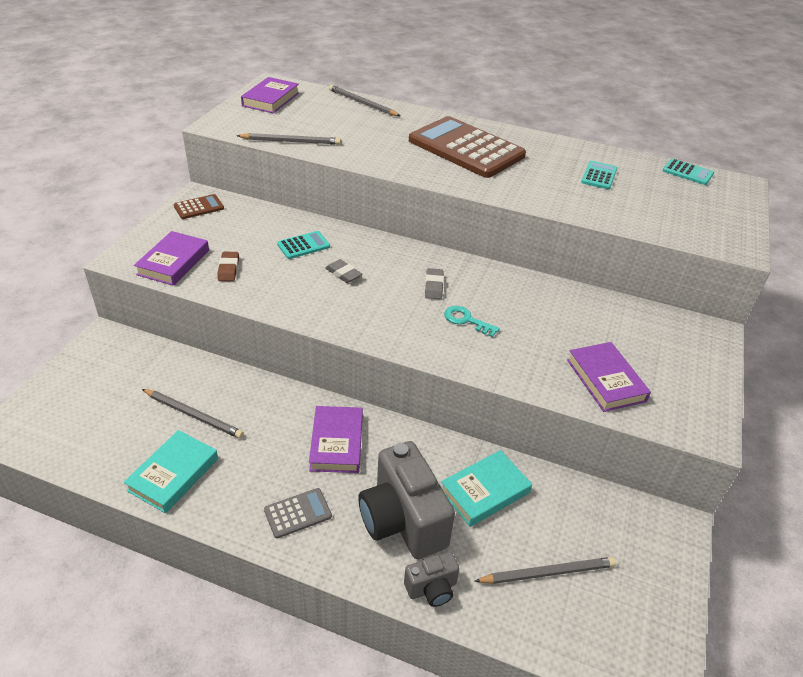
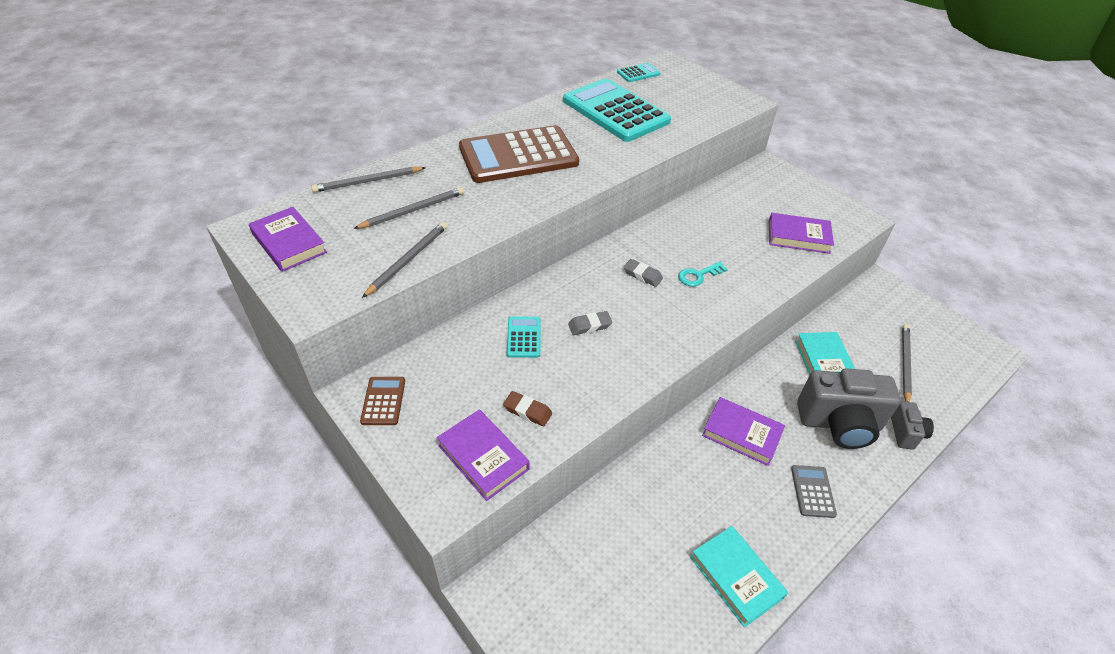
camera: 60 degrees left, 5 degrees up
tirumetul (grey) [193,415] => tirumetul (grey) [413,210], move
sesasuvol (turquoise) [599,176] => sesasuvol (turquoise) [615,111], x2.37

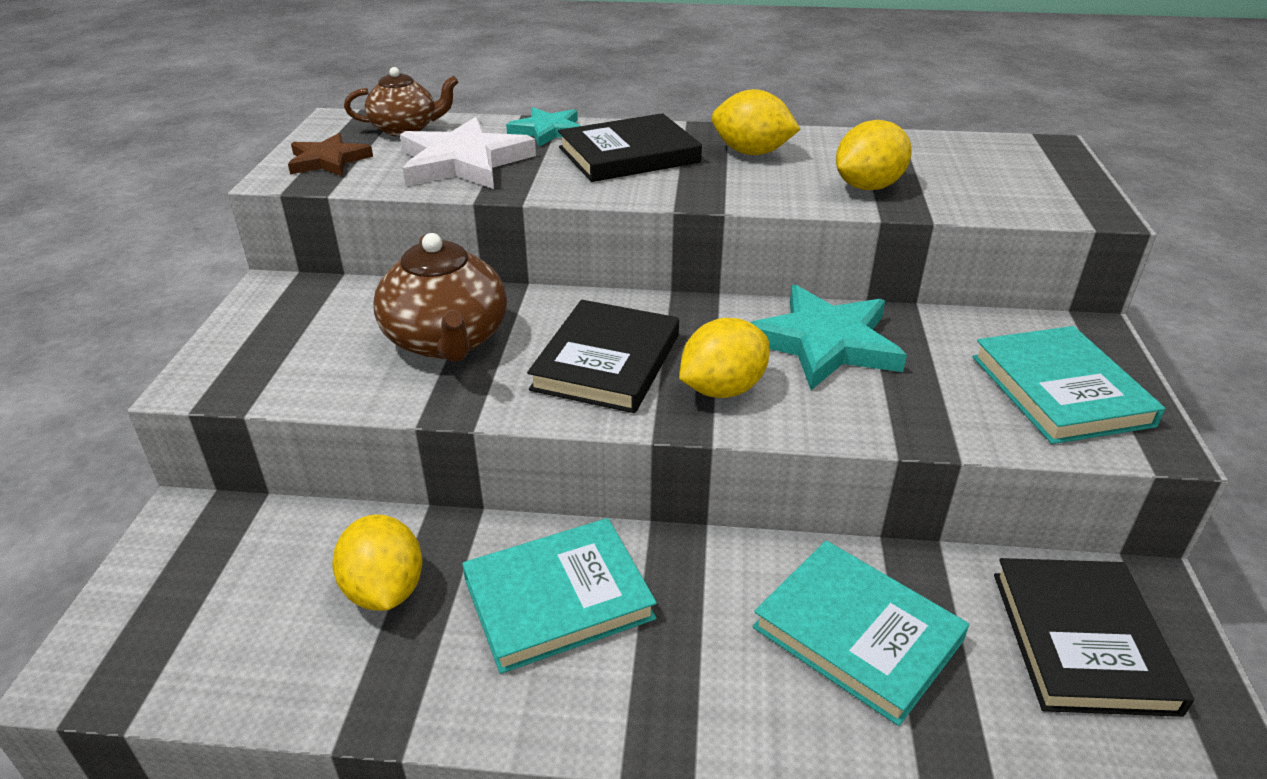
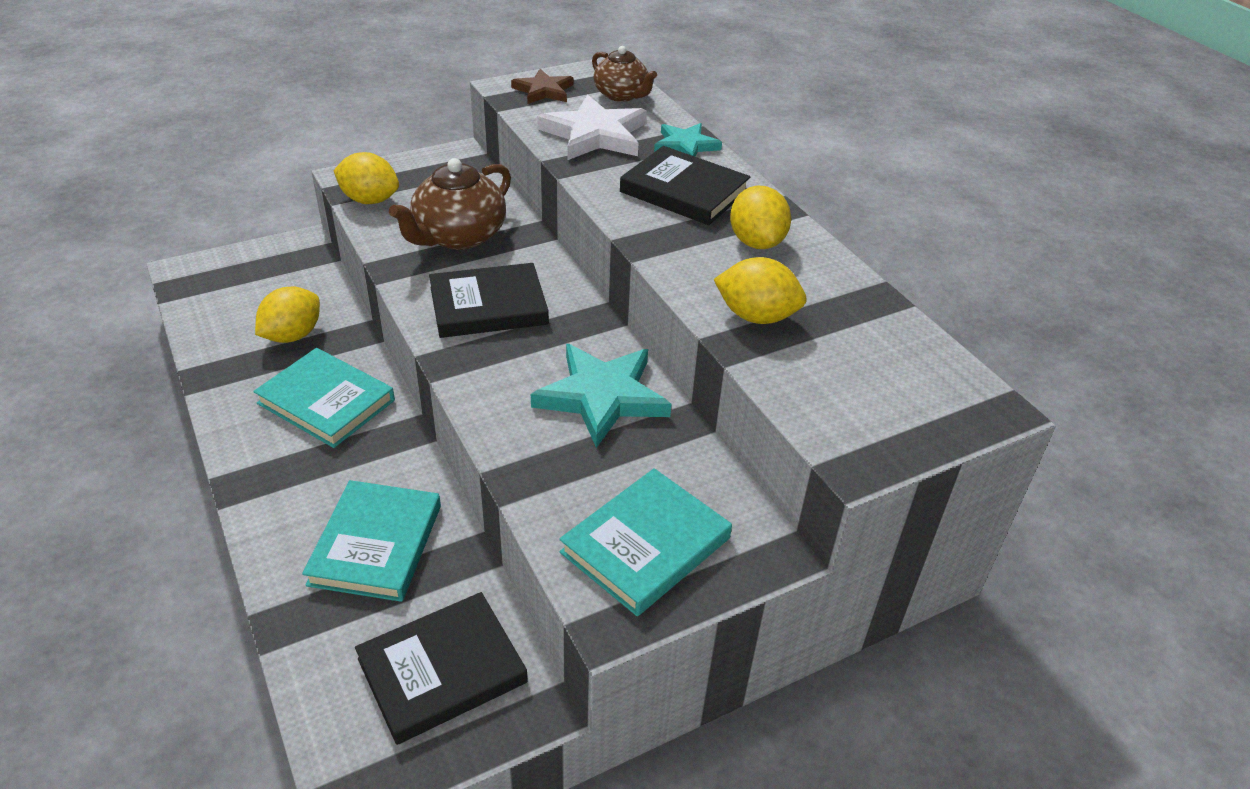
camera: 55 degrees right, 5 degrees up
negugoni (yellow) [722,389] => negugoni (yellow) [369,200], move

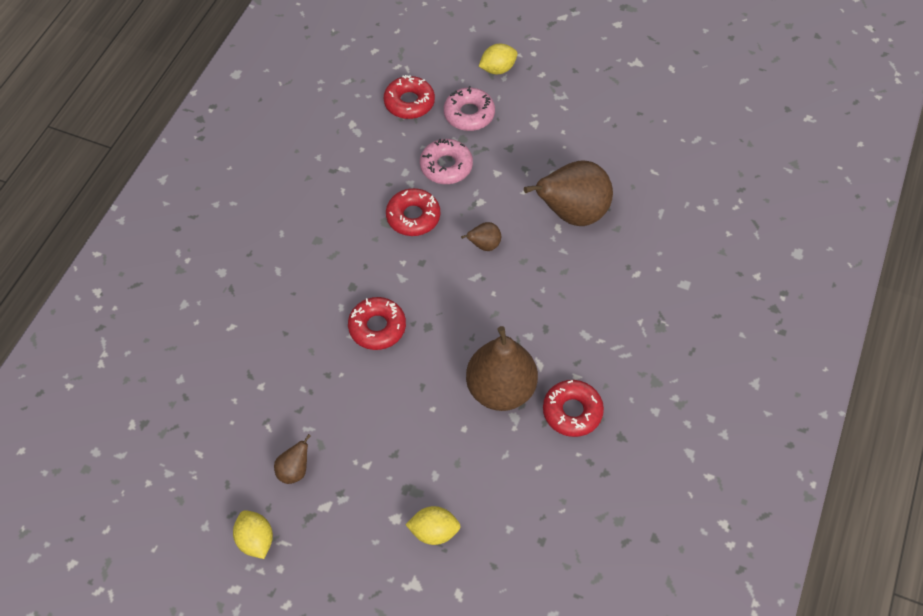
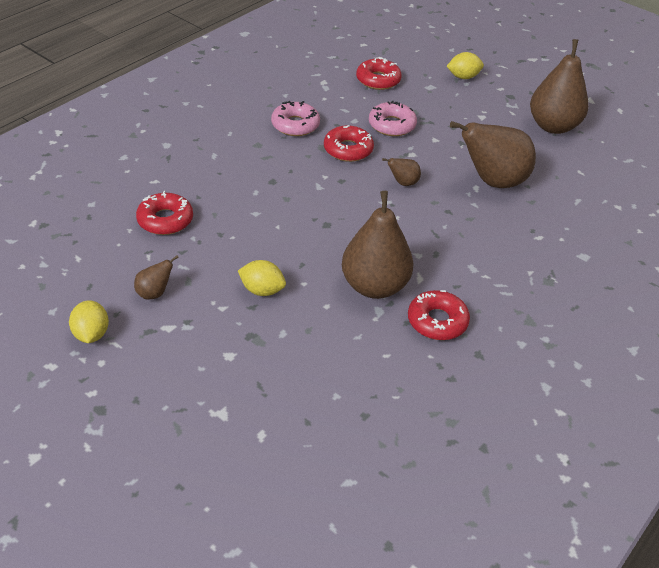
camera: 15 degrees right, 15 degrees down
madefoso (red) [377,327] => madefoso (red) [165,220], move
negugoni (yellow) [434,531] => negugoni (yellow) [262,290], move
madefoso (pink) [469,114] => madefoso (pink) [295,125], move
nothing => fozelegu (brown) [553,126]

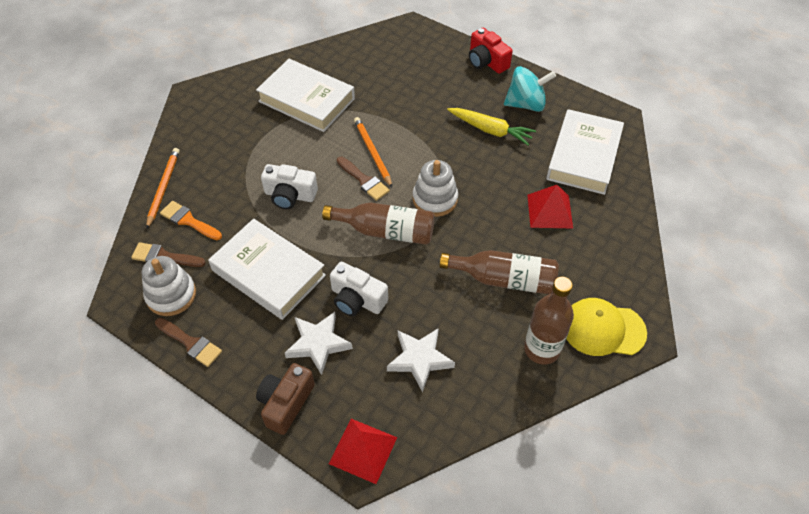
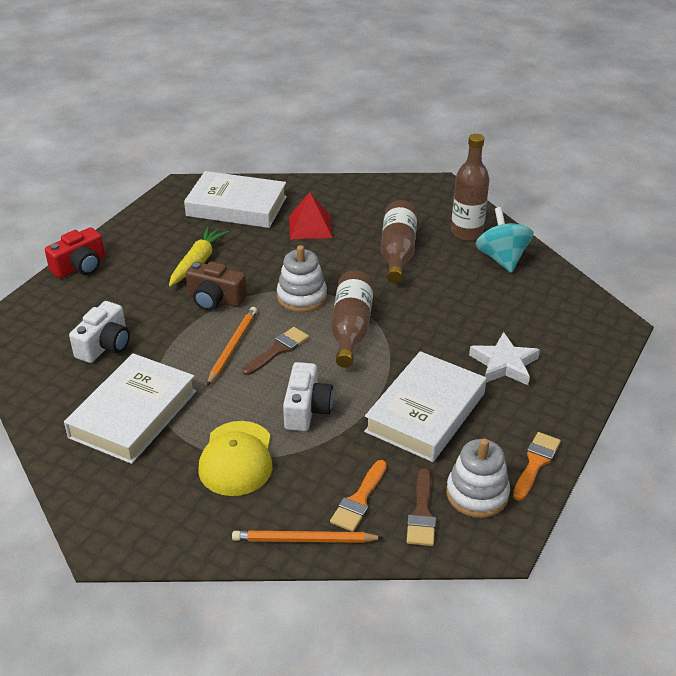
camera: 95 degrees left, 15 degrees down
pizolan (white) [357,299] => pizolan (white) [105,345], move
pizolan (brown) [286,403] => pizolan (brown) [215,299], move
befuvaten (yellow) [603,329] => befuvaten (yellow) [236,458], move
tirumetul (orange) [372,152] => tirumetul (orange) [233,347], 135 degrees clockwise
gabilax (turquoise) [526,104] => gabilax (turquoise) [502,259], move
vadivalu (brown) [190,343] => vadivalu (orange) [535,463]
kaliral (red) [363,450] => nothing
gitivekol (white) [419,359] => nothing

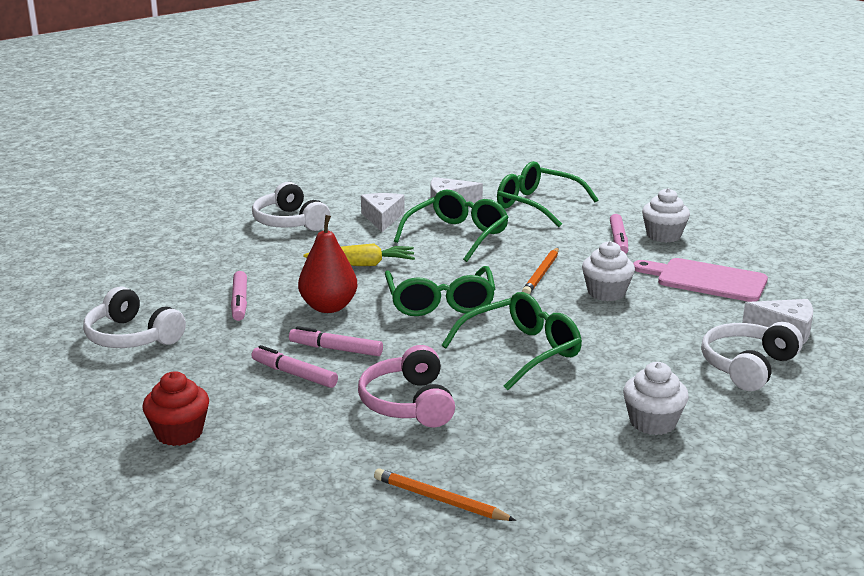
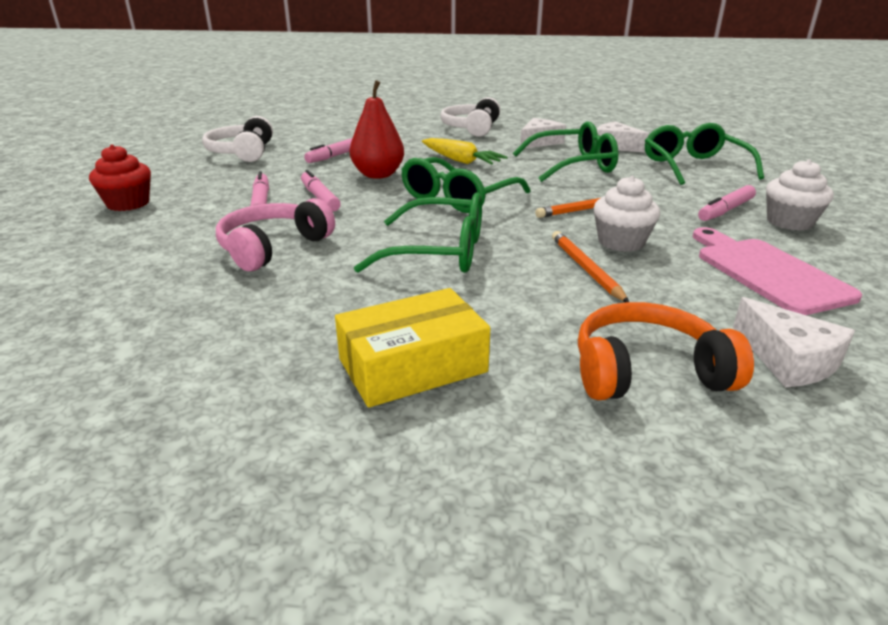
camera: 45 degrees right, 5 degrees up
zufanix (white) [652,422] => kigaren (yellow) [412,365]
tirumetul (orange) [439,500] => tirumetul (orange) [585,269], move
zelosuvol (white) [747,366] => zelosuvol (orange) [647,371]

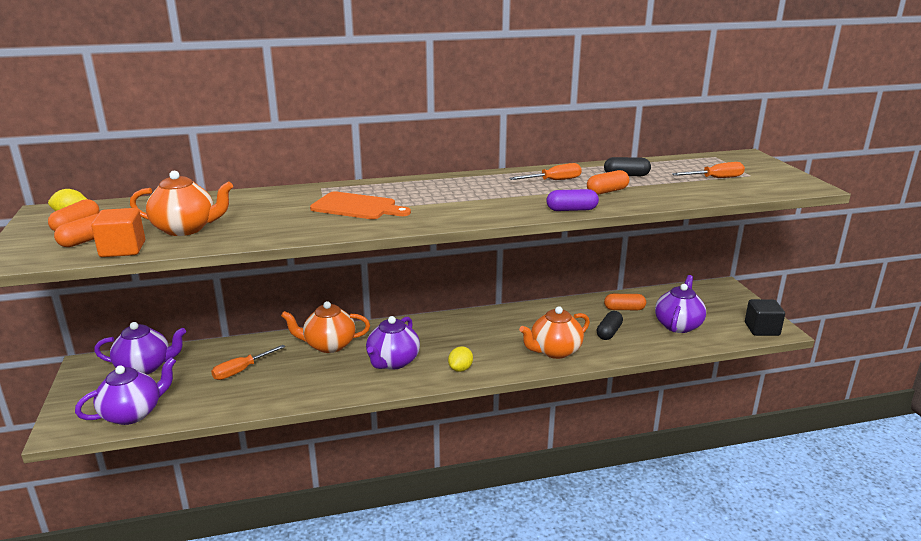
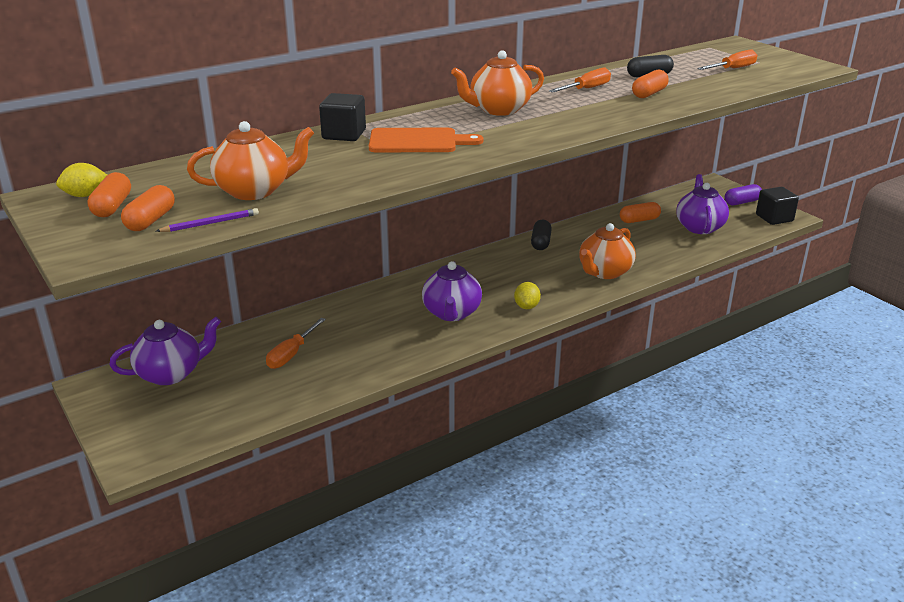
camera: 20 degrees left, 5 degrees up
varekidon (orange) [123,249] => tirumetul (purple) [210,223]
nothing => varekidon (black) [344,134]
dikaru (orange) [329,345] => dikaru (orange) [498,110], move
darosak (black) [609,332] => darosak (black) [540,243], move
darosak (purple) [571,210] => darosak (purple) [742,202], move
dikaru (purple) [133,413] => nothing

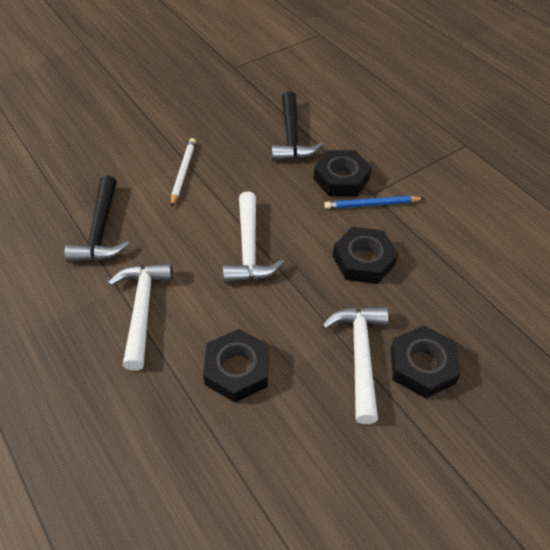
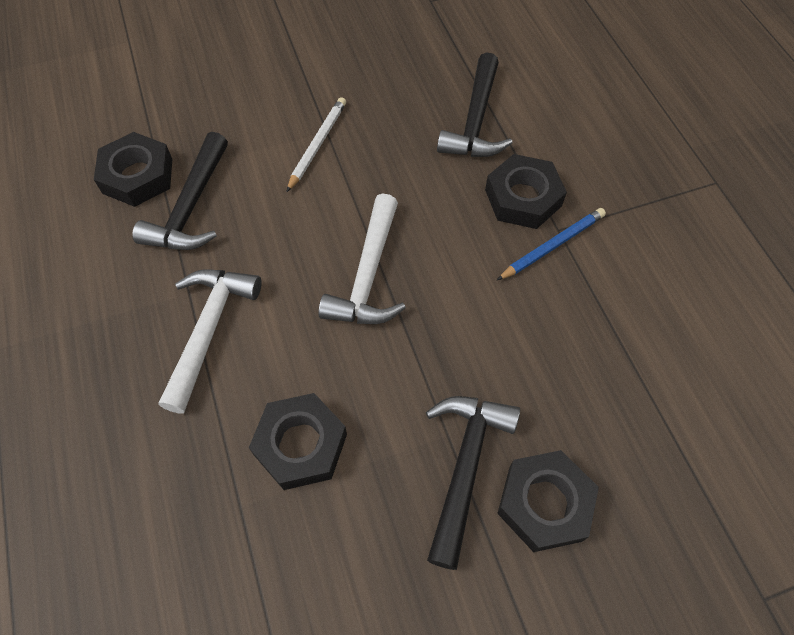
camera: 15 degrees right, 10 degrees up
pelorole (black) [363,260] => pelorole (black) [137,176], move
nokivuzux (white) [360,356] => nokivuzux (black) [465,466]
tirumetul (blue) [372,204] => tirumetul (blue) [552,246], 135 degrees clockwise

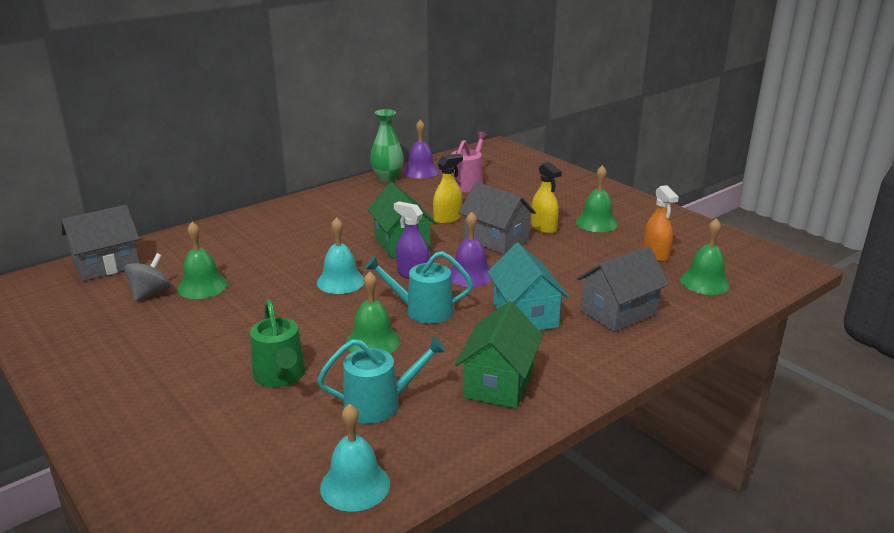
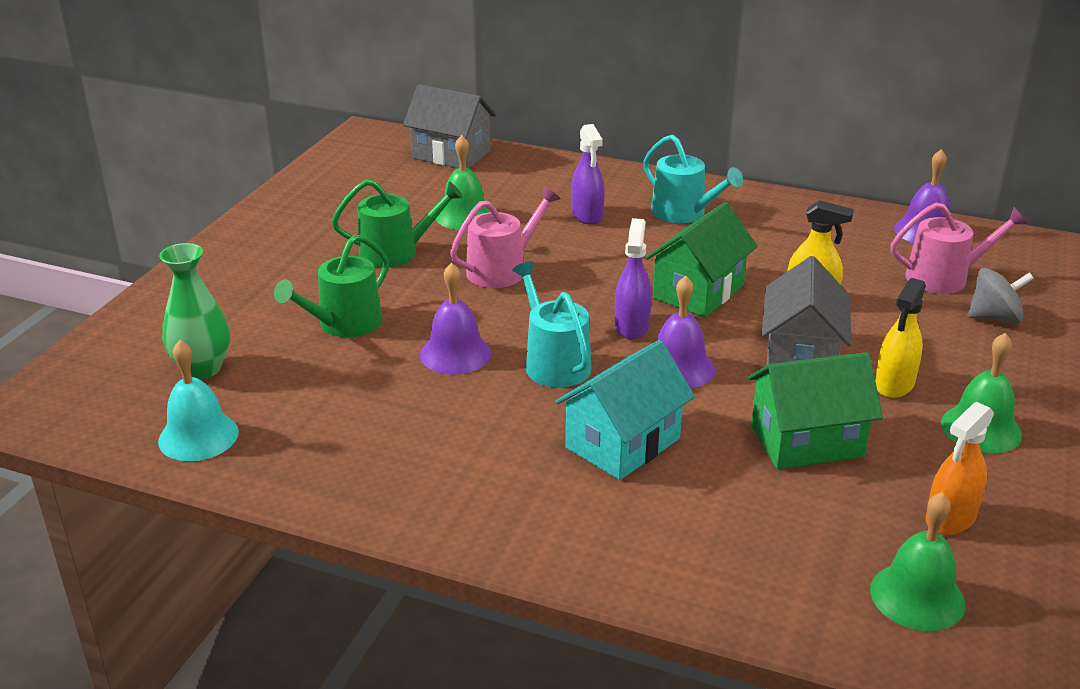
camera: 60 degrees right, 5 degrees up
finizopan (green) [387,178] => finizopan (green) [202,369], move
nothing => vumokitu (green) [395,252]
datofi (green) [373,341] => datofi (purple) [455,354]
nothing => vumokitu (pink) [502,270]
nothing => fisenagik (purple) [587,215]
vumokitu (turquoise) [379,404] => vumokitu (turquoise) [683,213], move
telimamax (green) [498,383] => telimamax (green) [806,441], move
gabilax (grey) [150,293] => gabilax (grey) [994,318], move
datofi (turquoise) [341,281] => nothing
telimamax (grey) [618,312] => nothing

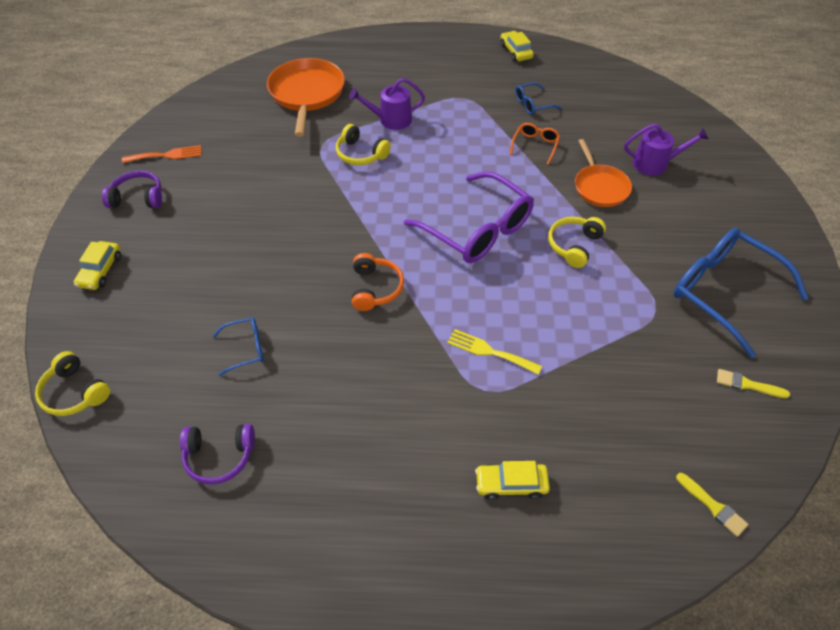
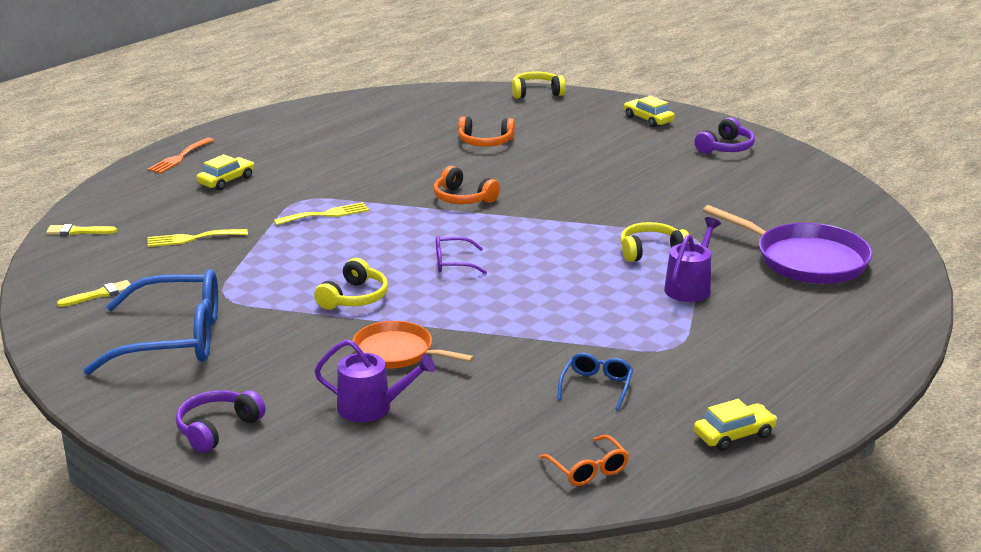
camera: 130 degrees right, 25 degrees down
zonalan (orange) [166,155] => zonalan (orange) [179,157], move
nothing => zonalan (yellow) [192,238]
zelosuvol (purple) [219,456] => zelosuvol (purple) [217,429], move
zelosuvol (yellow) [574,245] => zelosuvol (yellow) [354,297], 45 degrees clockwise
vumokitu (purple) [654,164] => vumokitu (purple) [371,408], 120 degrees counterclockwise
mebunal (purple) [477,229] => mebunal (purple) [453,263], x0.45
mebunal (blue) [245,348] => zelosuvol (orange) [485,142]
mebunal (orange) [535,145] => mebunal (orange) [588,469], move
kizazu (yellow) [516,52] => kizazu (yellow) [734,435], 45 degrees counterclockwise
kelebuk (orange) [306,94] => kelebuk (purple) [806,260]

